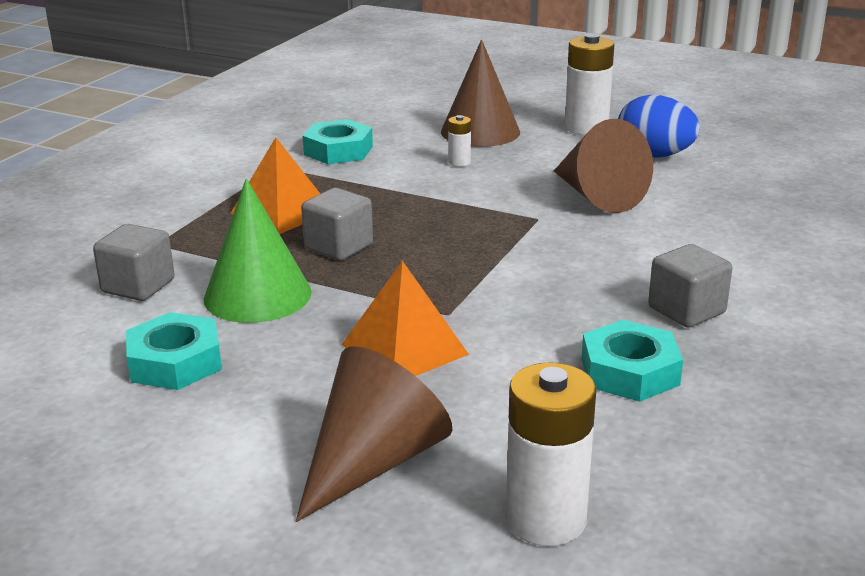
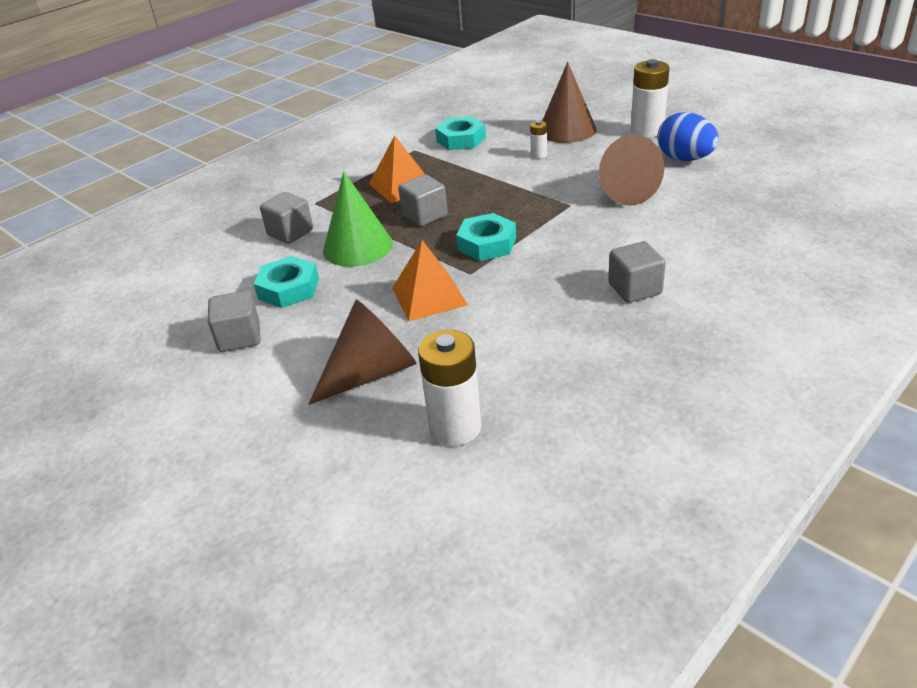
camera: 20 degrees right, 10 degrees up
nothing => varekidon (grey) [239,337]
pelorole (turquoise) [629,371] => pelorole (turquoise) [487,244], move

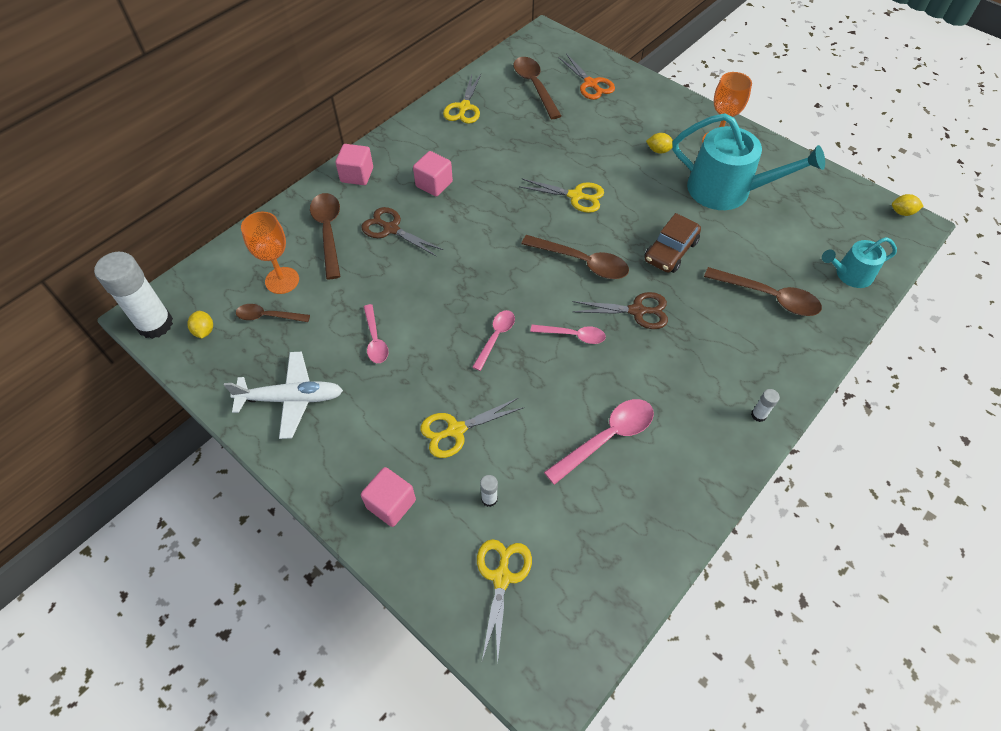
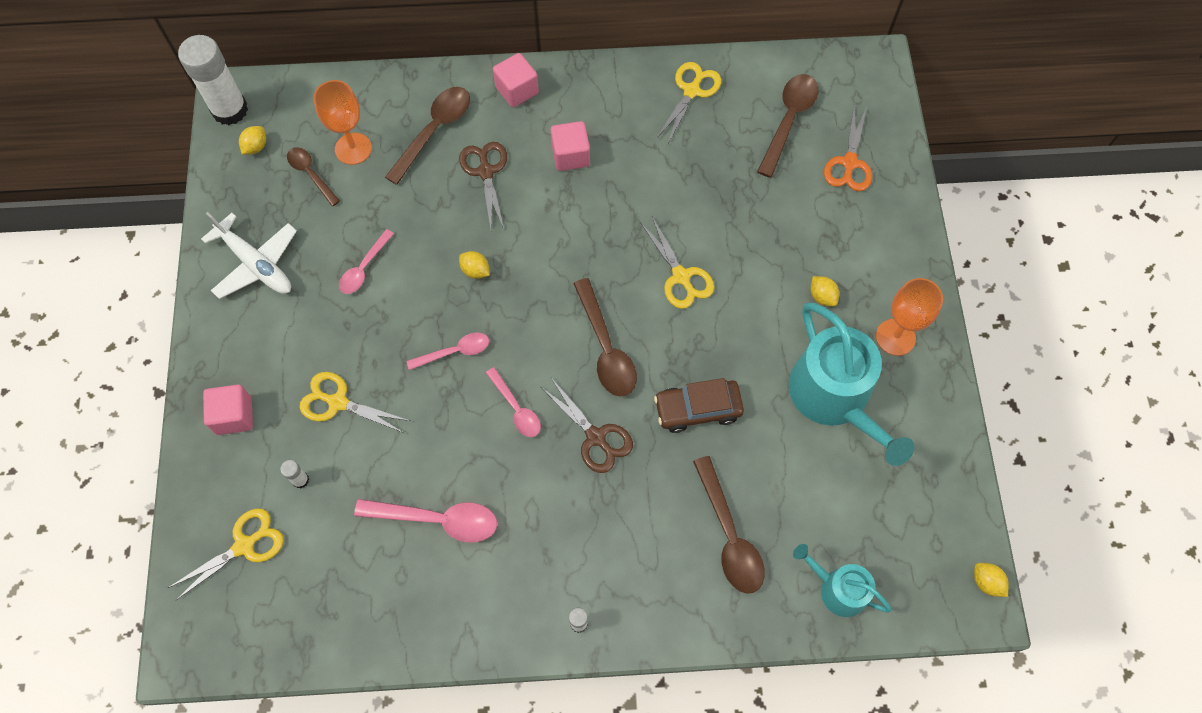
camera: 45 degrees right, 10 degrees up
nothing => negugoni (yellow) [475,270]
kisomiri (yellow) [464,107] => kisomiri (yellow) [691,91], 150 degrees clockwise

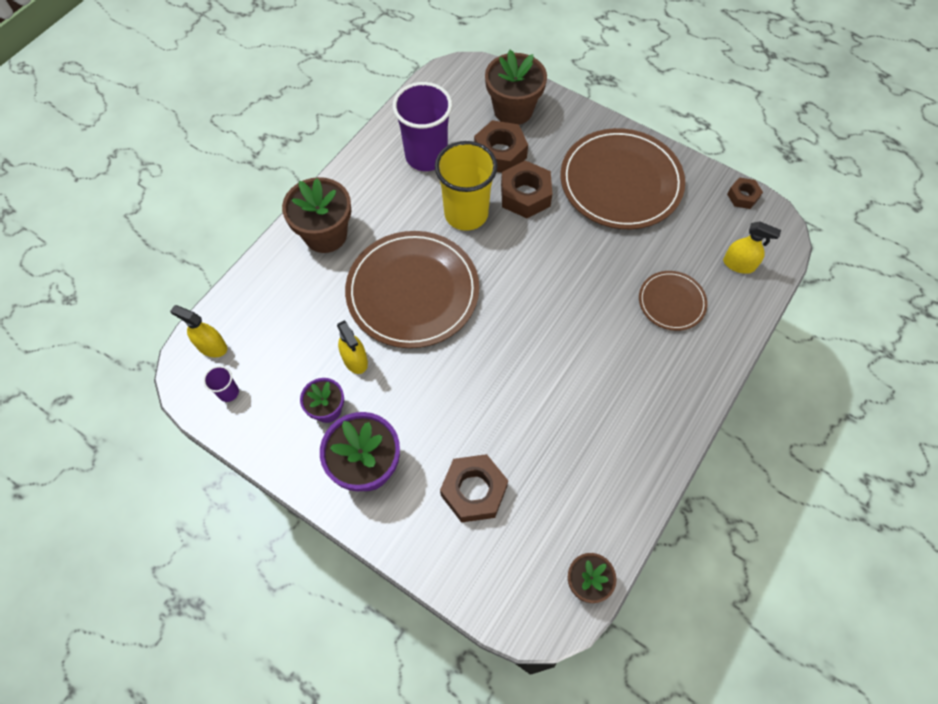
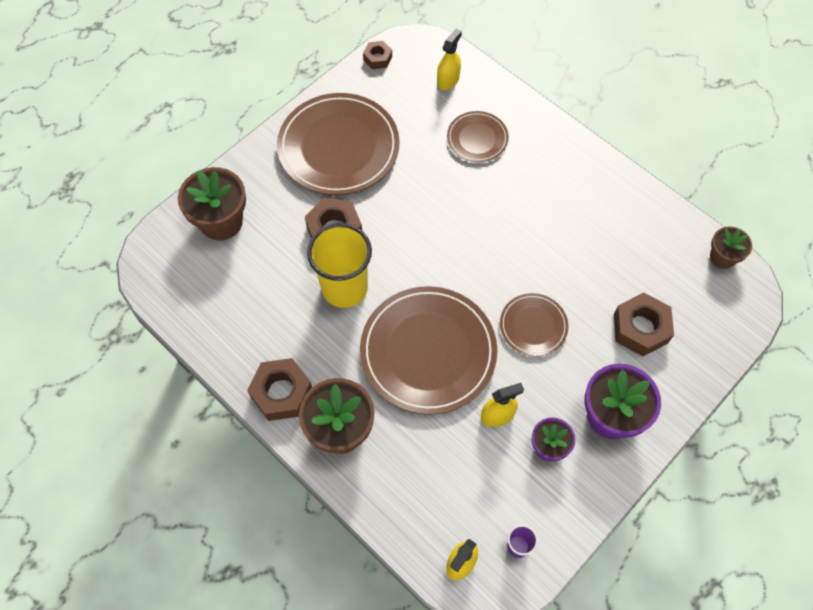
camera: 80 degrees left, 0 degrees up
pelorole (brown) [500,153] => pelorole (brown) [281,393], move
nothing => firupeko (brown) [533,326]
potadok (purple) [426,156] => nothing

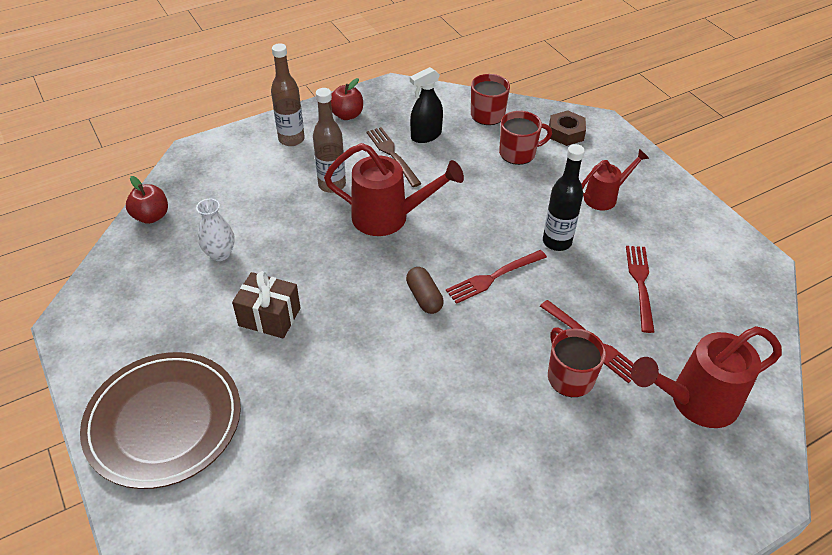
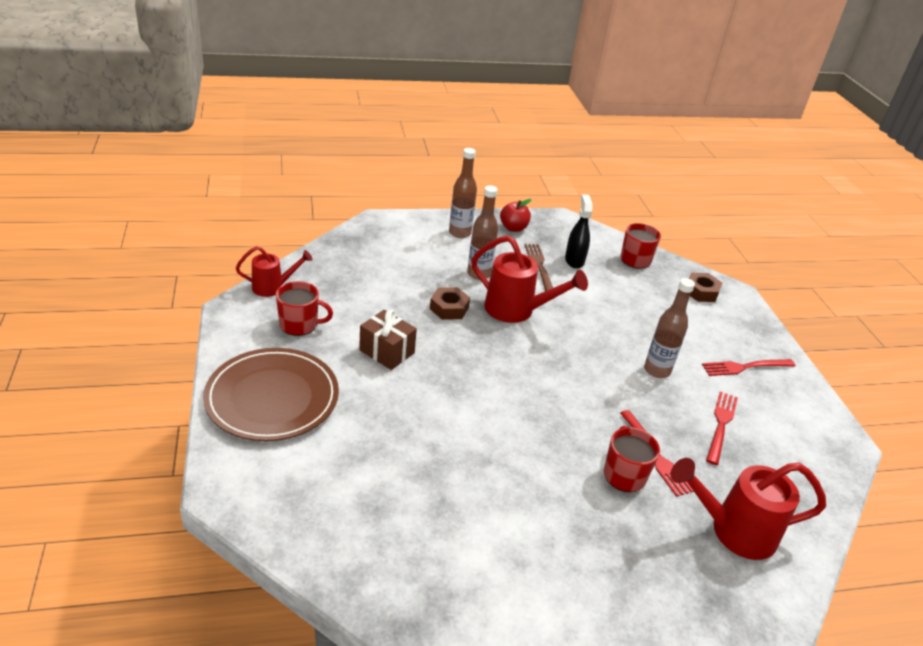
camera: 15 degrees right, 10 degrees down
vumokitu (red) [605,197] => vumokitu (red) [273,287], move
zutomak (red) [518,153] => zutomak (red) [299,324], move
nothing => pelorole (brown) [449,308]
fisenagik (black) [426,135] => fisenagik (black) [574,260], 105 degrees clockwise
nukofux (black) [557,242] => nukofux (brown) [657,370]
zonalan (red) [493,277] => zonalan (red) [744,367], move
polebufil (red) [151,216] => nothing
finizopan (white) [220,254] => nothing
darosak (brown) [424,297] => nothing

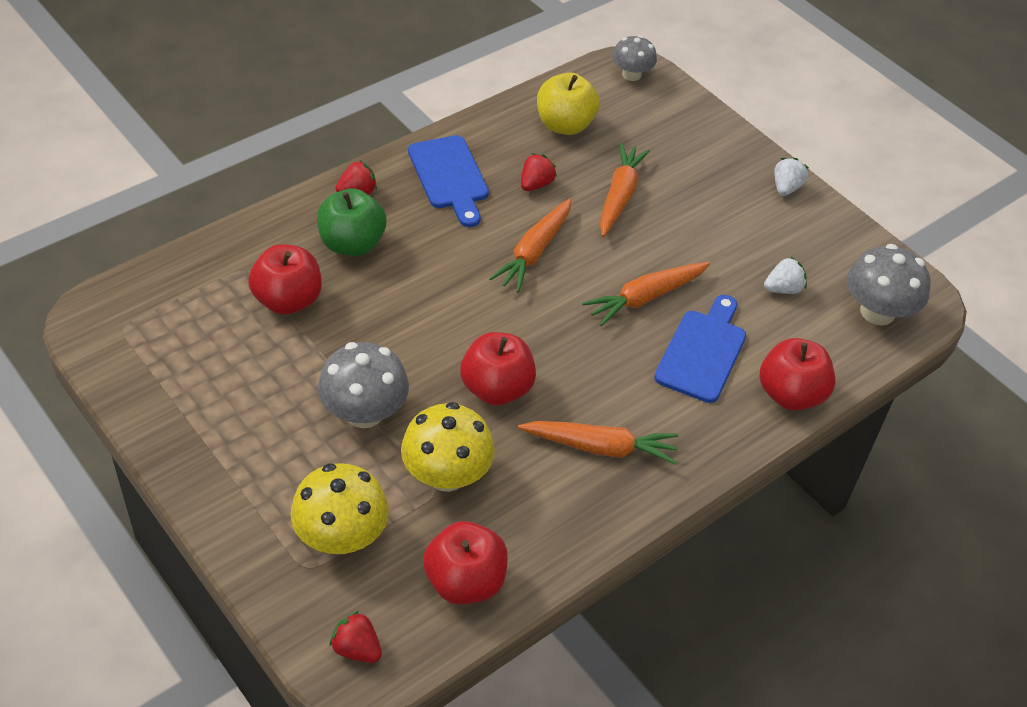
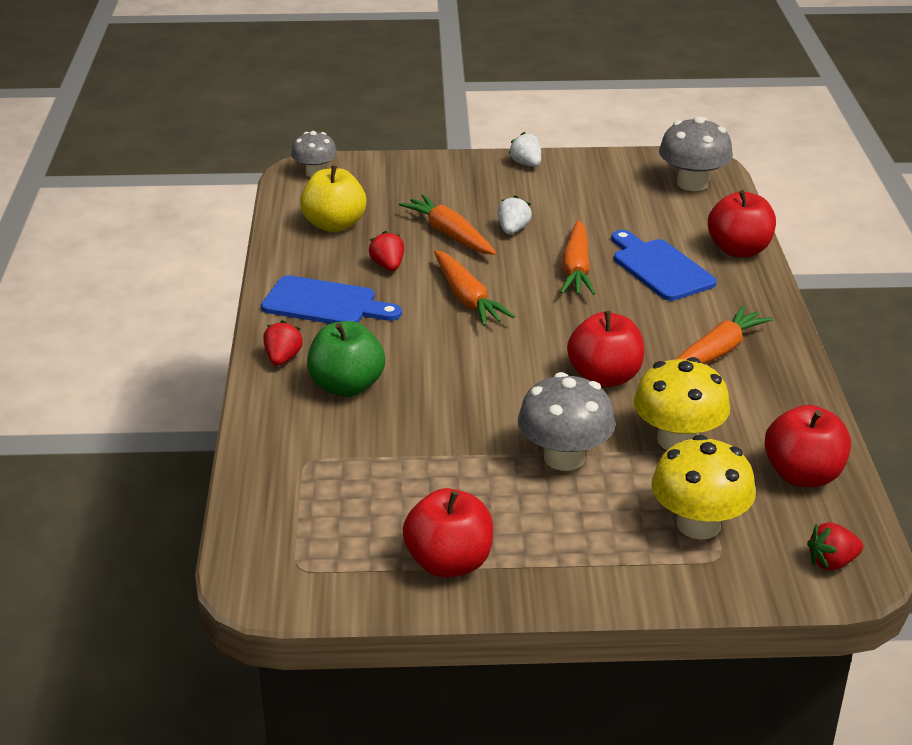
camera: 50 degrees left, 15 degrees down
polebufil (red) [288,300] => polebufil (red) [449,563], move
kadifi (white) [783,289] => kadifi (white) [513,230], move

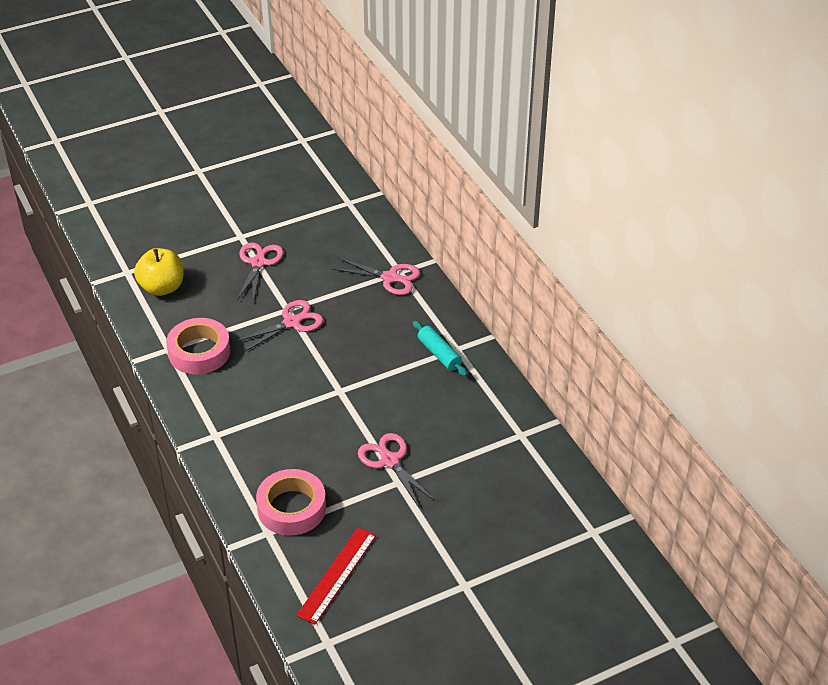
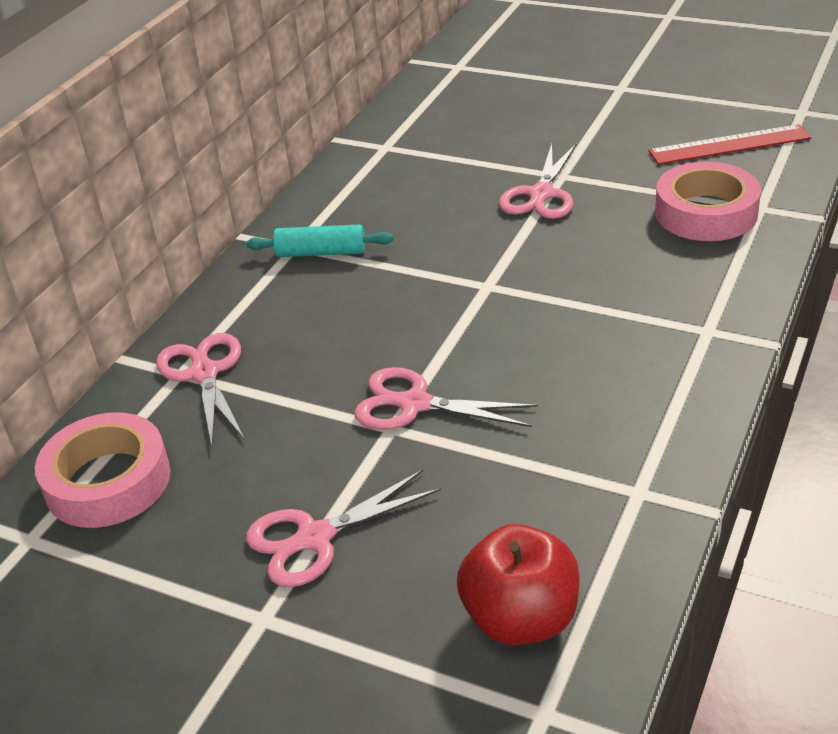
camera: 125 degrees left, 5 degrees down
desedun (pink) [199,352] => desedun (pink) [108,481], move
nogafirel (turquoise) [439,354] => nogafirel (turquoise) [321,253], 75 degrees clockwise
polebufil (yellow) [162,287] => polebufil (red) [520,618]

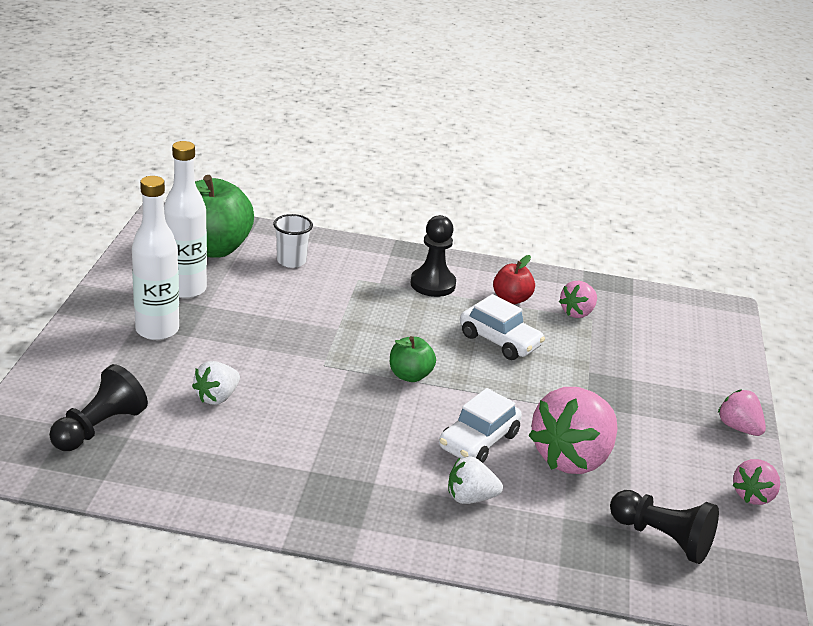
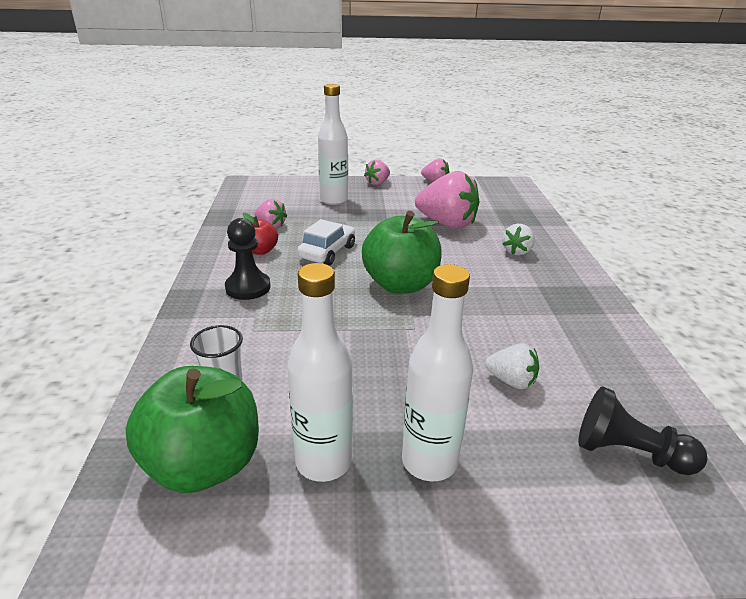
camera: 100 degrees left, 0 degrees up
nothing => nukofux (white) [334,200]
polebufil (green) [410,375] => polebufil (green) [400,284], x1.99
kadifi (white) [470,498] => kadifi (white) [517,251], 45 degrees clockwise
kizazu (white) [478,441] => nothing
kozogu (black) [662,538] => nothing

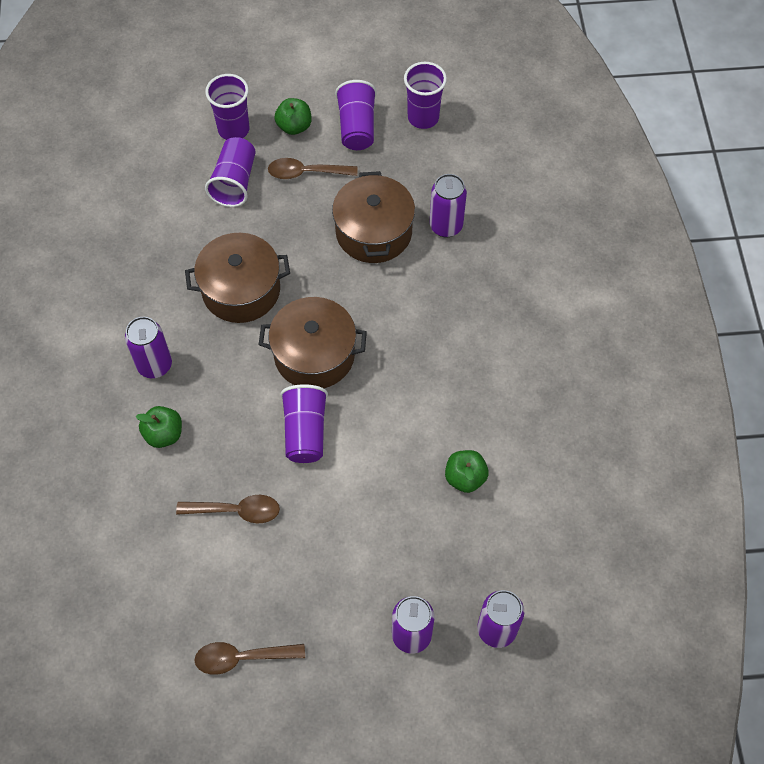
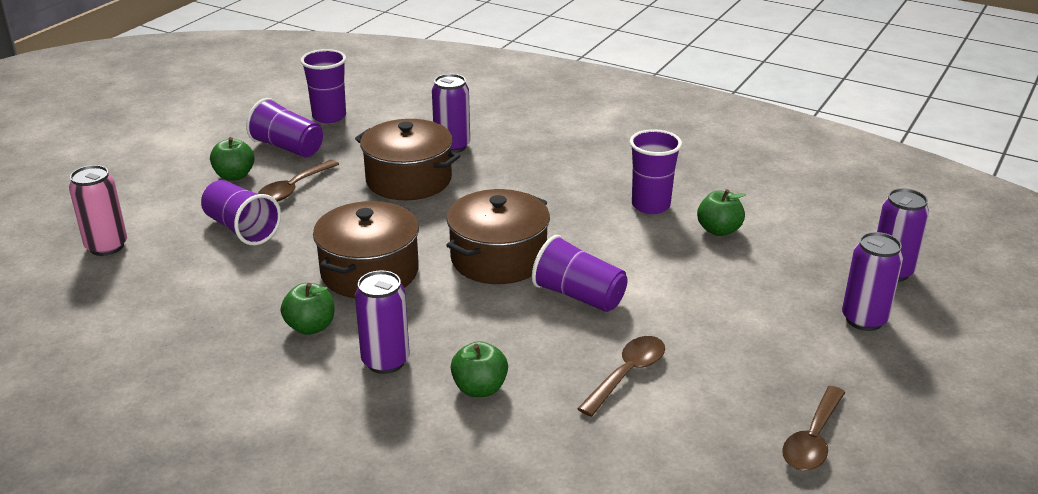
camera: 55 degrees left, 30 degrees down
nothing => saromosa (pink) [107,246]
nothing => polebufil (green) [310,327]
potadok (purple) [233,129] => potadok (purple) [650,205], move

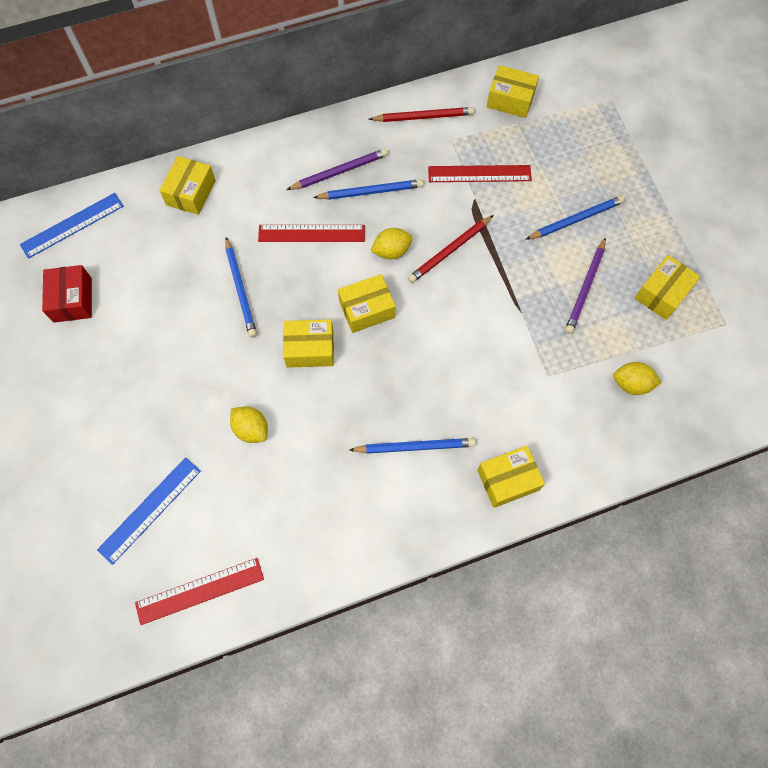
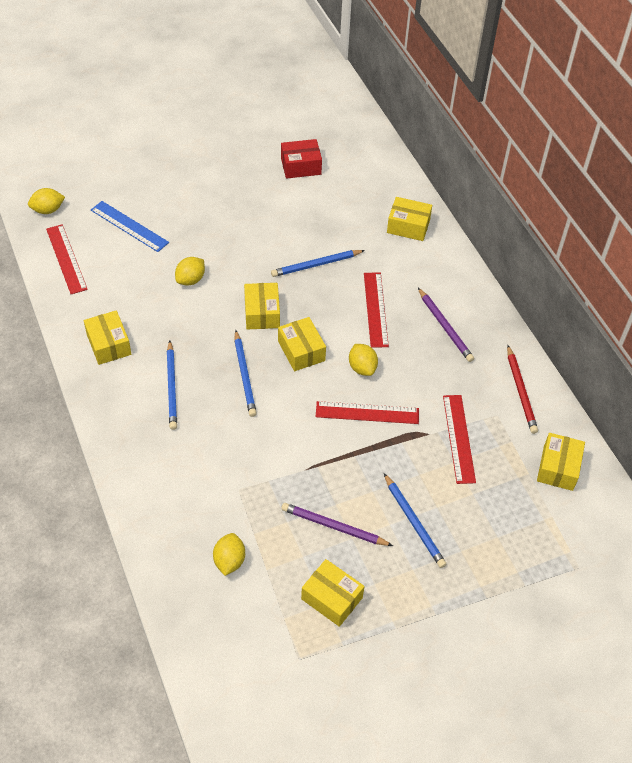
camera: 85 degrees right, 15 degrees down
nothing => negugoni (yellow) [48,210]
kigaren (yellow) [508,480] => kigaren (yellow) [109,344], move
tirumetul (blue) [370,192] => tirumetul (blue) [244,375], move
tirumetul (red) [450,250] => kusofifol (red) [367,413]
kusofifol (blue) [72,225] => nothing

